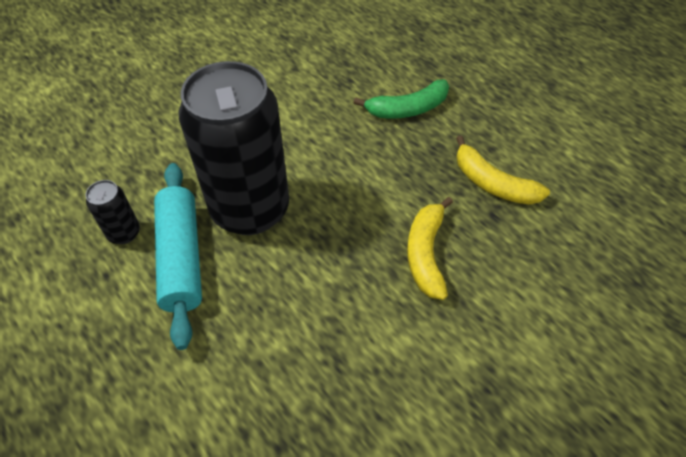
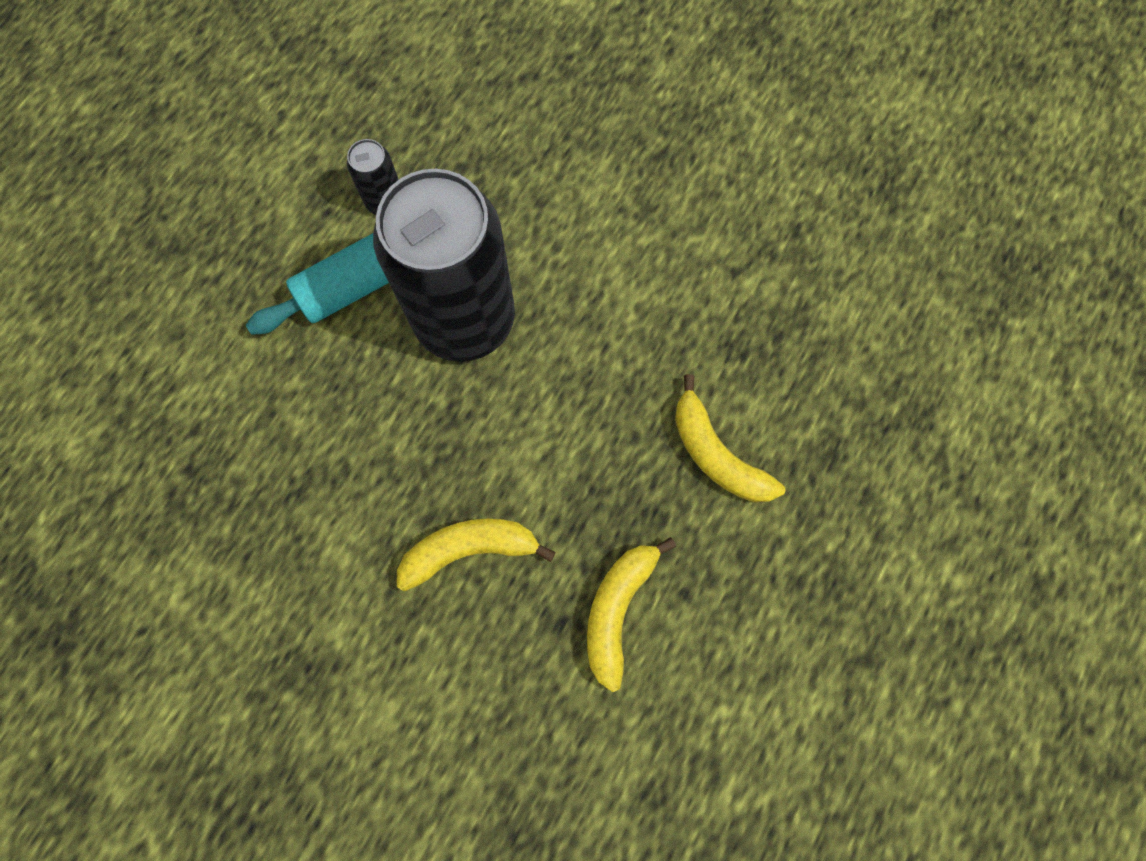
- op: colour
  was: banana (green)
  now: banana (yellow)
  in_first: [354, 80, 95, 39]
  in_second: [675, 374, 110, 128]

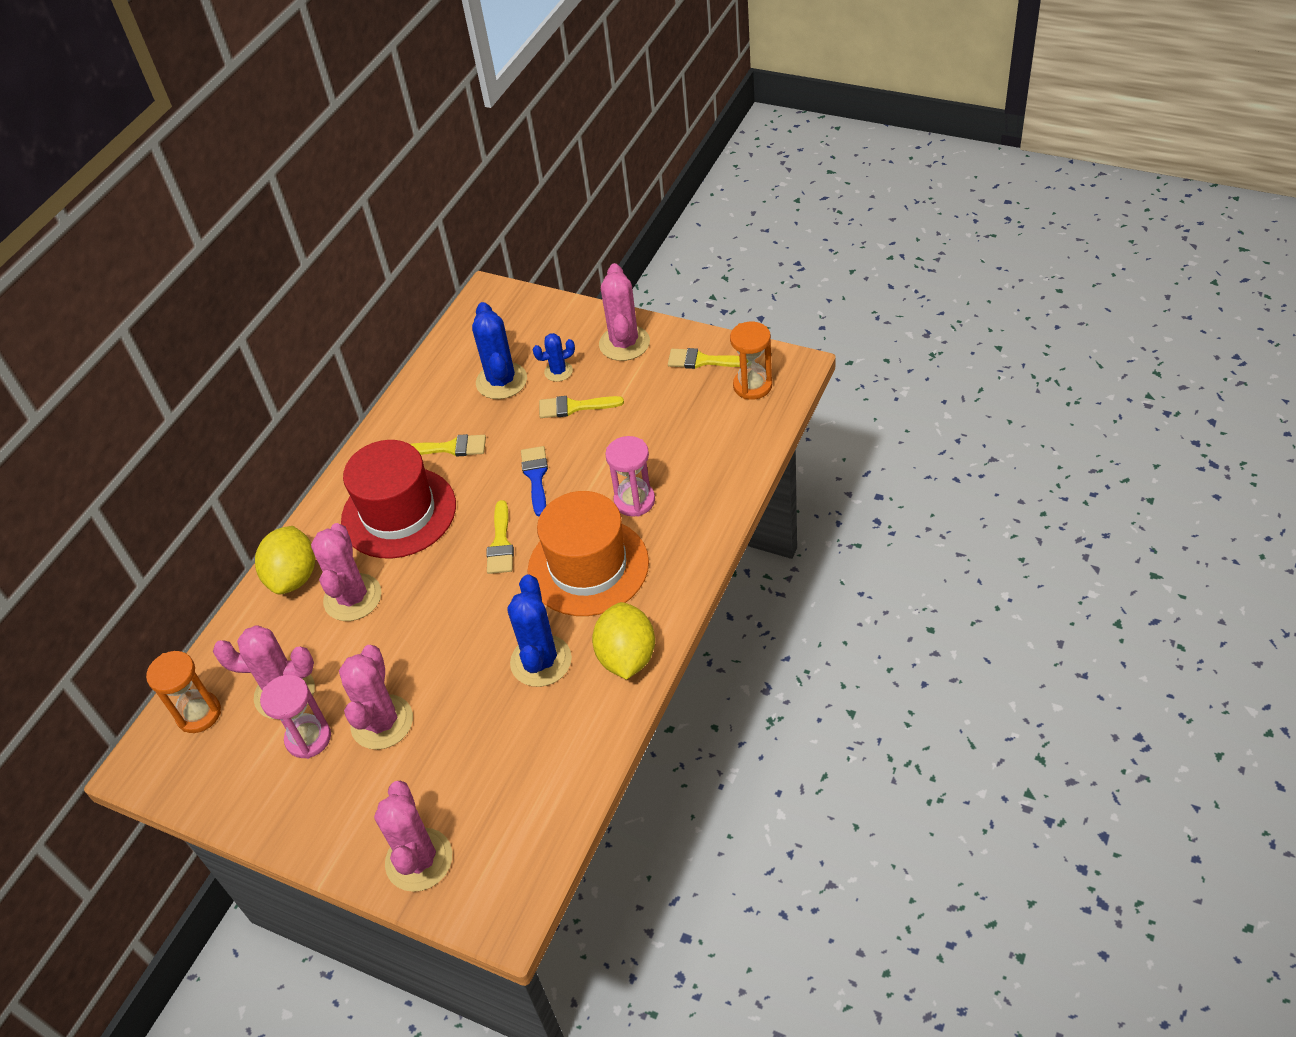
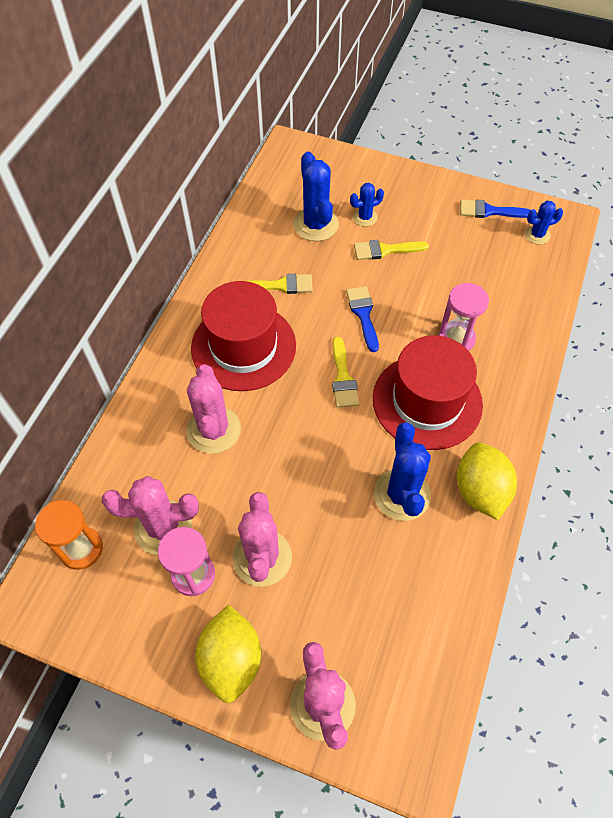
- op: relocated
  was: lemon (yellow)
  in_first: [255, 526, 60, 68]
  in_second: [195, 604, 66, 99]
- op: colour
  was: hat (orange)
  now: hat (red)
  in_first: [528, 491, 121, 125]
  in_second: [373, 335, 110, 115]
- op: missing
  was: cactus (pink)
  in_first: [599, 263, 51, 98]
- op: colour
  was: brush (yellow)
  now: brush (blue)
  in_first: [668, 348, 80, 21]
  in_second: [460, 200, 71, 18]
- op: exchanged
  was: hourglass (orange)
  now: cactus (blue)
  in_first: [730, 322, 42, 78]
  in_second: [525, 201, 38, 43]

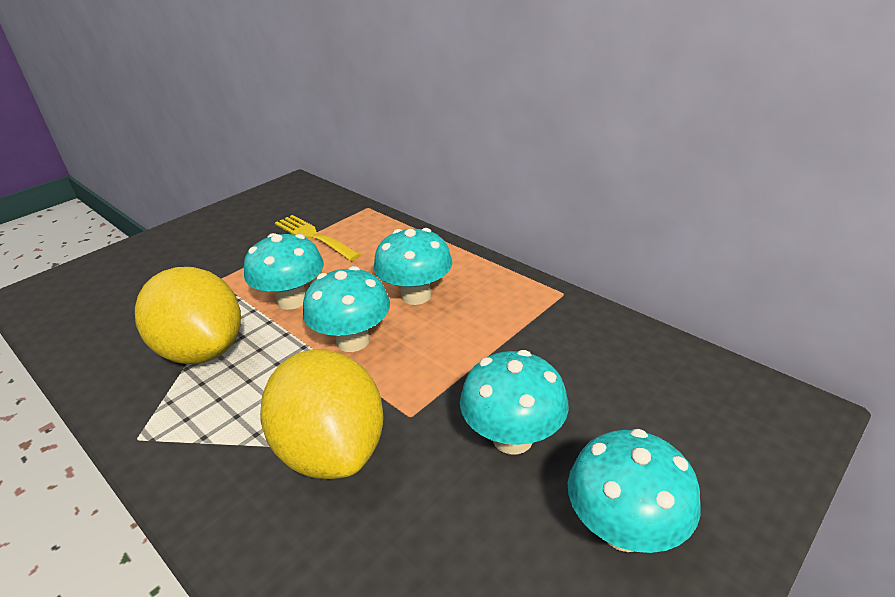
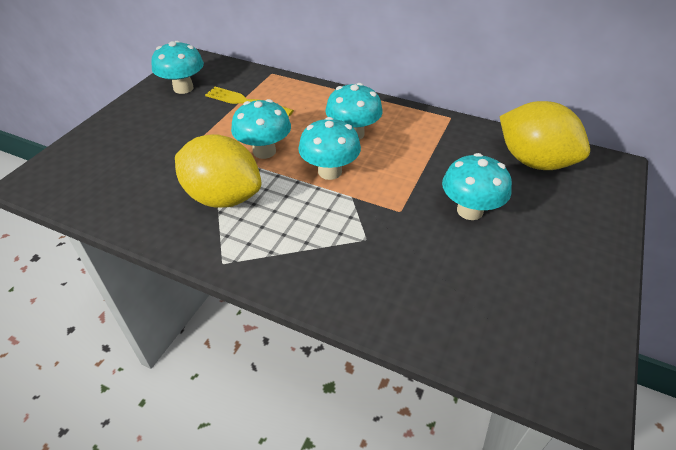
- op: relocated
  was: lemon (yellow)
  in_first: [260, 349, 123, 130]
  in_second: [500, 101, 90, 69]
- op: relocated
  was: mushroom (turquoise)
  in_first: [568, 429, 133, 124]
  in_second: [151, 41, 53, 53]

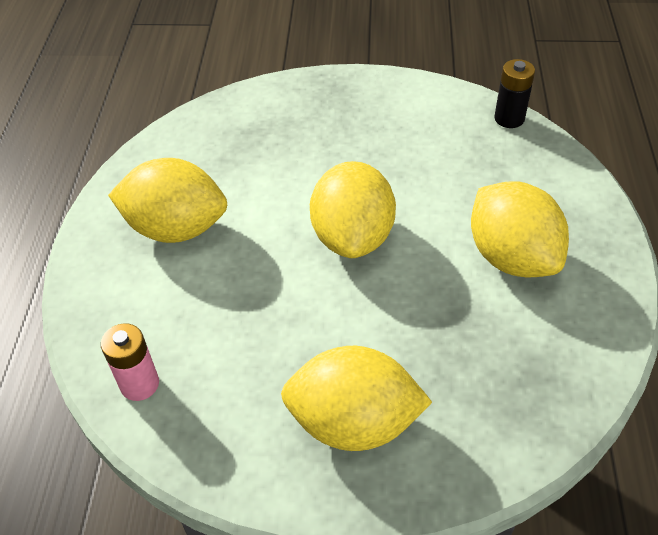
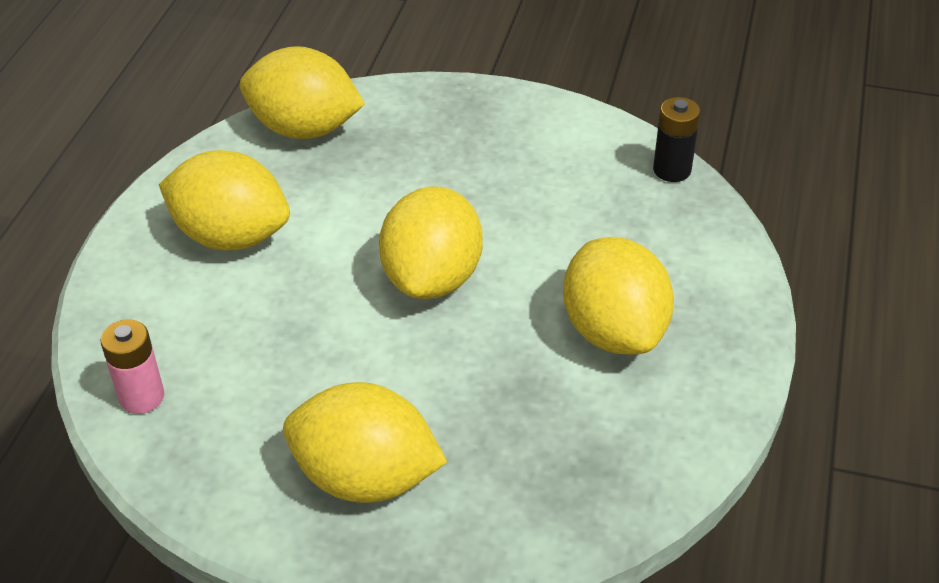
- op: appeared
  now: lemon (yellow)
  in_second: [240, 46, 125, 93]

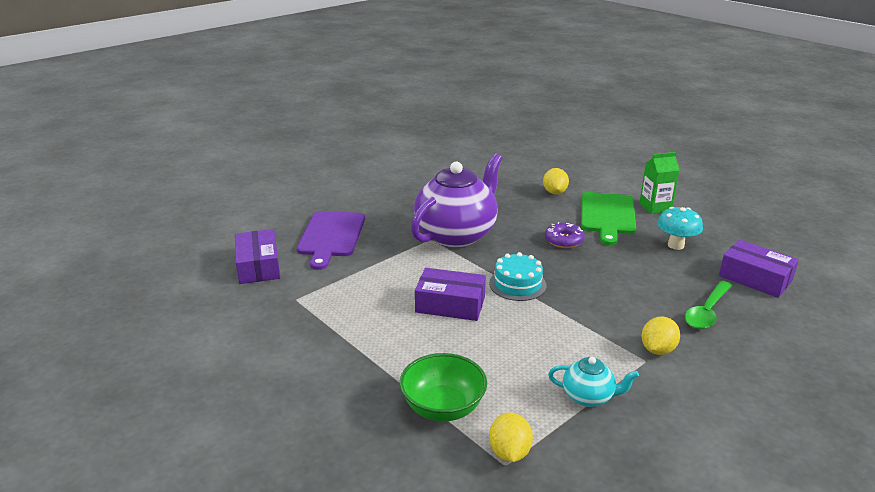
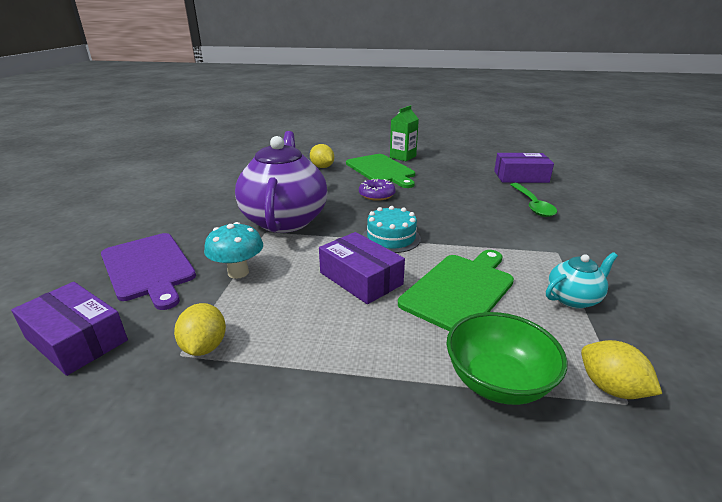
- op: spun
  was: box (purple)
  in_first: [415, 268, 71, 53]
  in_second: [319, 232, 86, 72]
  clockwise: 75
- op: relocated
  was: lemon (yellow)
  in_first: [642, 316, 38, 39]
  in_second: [174, 303, 52, 53]
- op: relocated
  was: mushroom (turquoise)
  in_first: [657, 207, 46, 43]
  in_second: [204, 222, 59, 57]
- op: appeared
  now: cutting board (green)
  in_second: [398, 250, 116, 81]

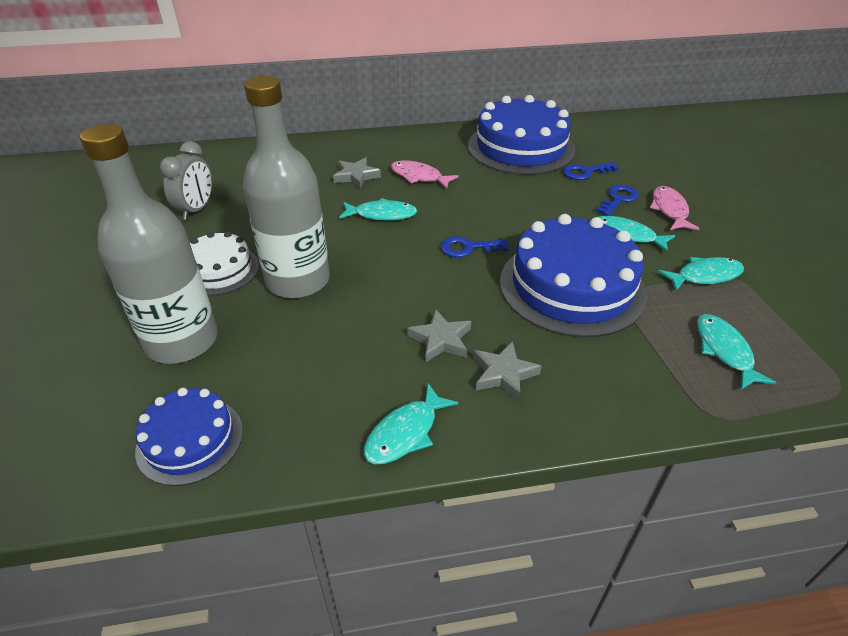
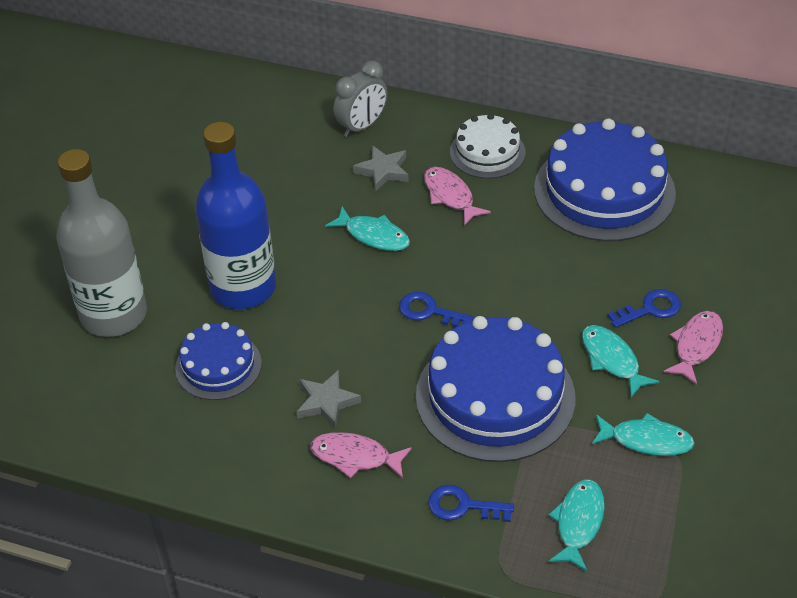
- op: relocated
  was: cake (blue)
  in_first: [135, 388, 108, 98]
  in_second: [175, 322, 87, 78]
- op: relocated
  was: clock (grey)
  in_first: [160, 141, 52, 79]
  in_second: [333, 60, 55, 77]
- op: relocated
  was: cake (white)
  in_first: [190, 231, 69, 65]
  in_second: [450, 113, 76, 66]
- op: colour
  was: bottle (grey)
  now: bottle (blue)
  in_first: [243, 76, 87, 223]
  in_second: [195, 122, 81, 187]
- op: missing
  was: fish (turquoise)
  in_first: [364, 383, 94, 81]
- op: exchanged
  was: star (grey)
  now: fish (pink)
  in_first: [473, 341, 69, 60]
  in_second: [310, 432, 102, 46]
- op: relocated
  was: key (blue)
  in_first: [563, 162, 56, 18]
  in_second: [428, 485, 86, 37]

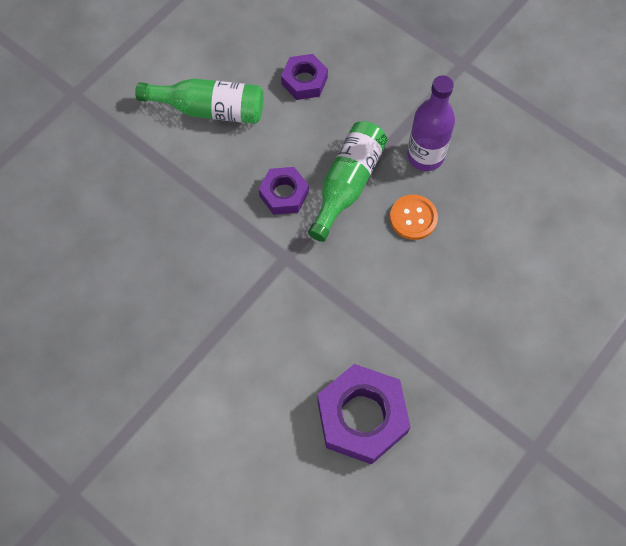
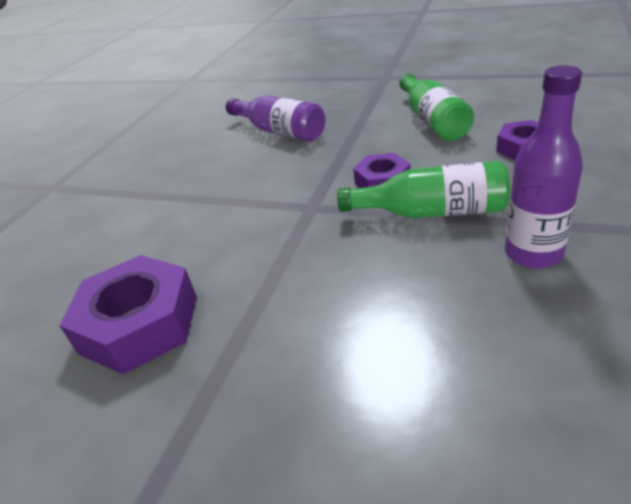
- op: missing
  was: button (orange)
  in_first: [390, 195, 48, 45]
- op: appeared
  now: bottle (purple)
  in_second: [226, 95, 99, 47]

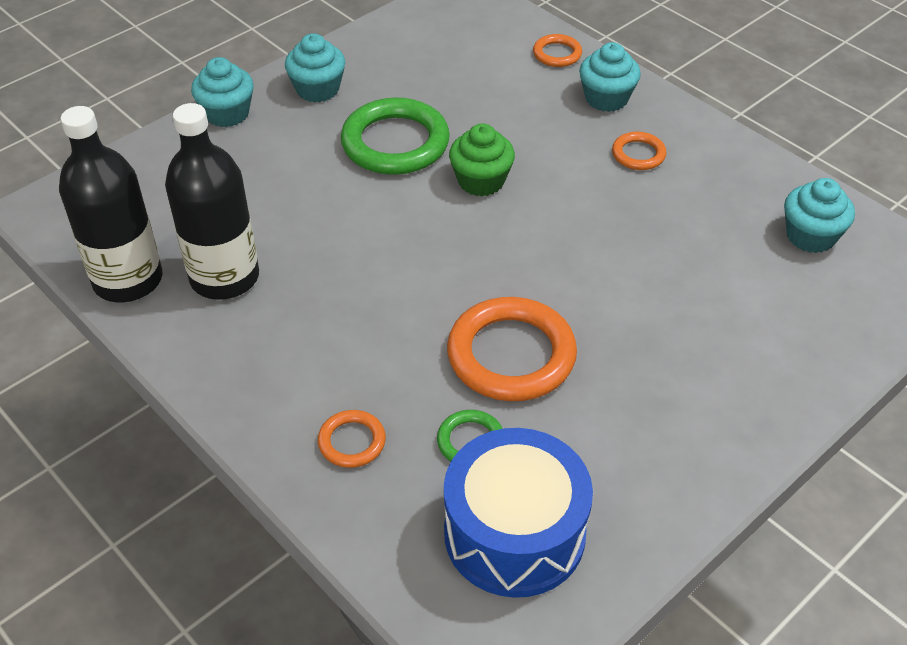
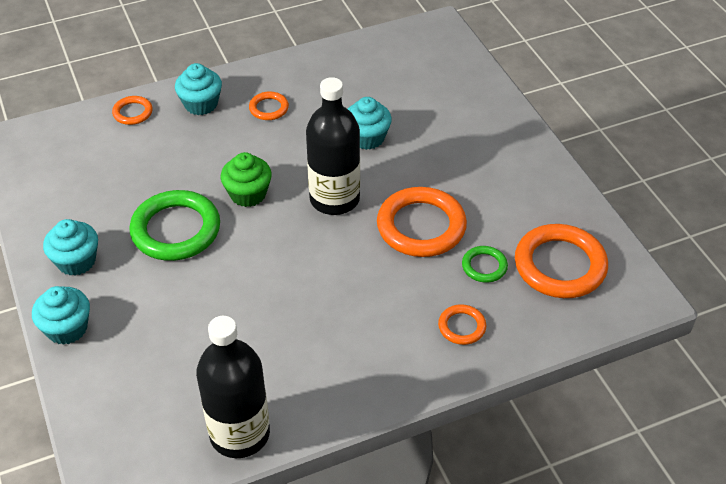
- op: relocated
  was: bottle (black)
  in_first: [165, 103, 94, 197]
  in_second: [306, 77, 54, 138]
- op: exchanged
  was: drum (blue)
  now: ring (orange)
  in_first: [444, 428, 149, 170]
  in_second: [515, 224, 93, 74]
- op: relocated
  was: cupcake (turquoise)
  in_first: [784, 178, 71, 75]
  in_second: [348, 97, 44, 53]

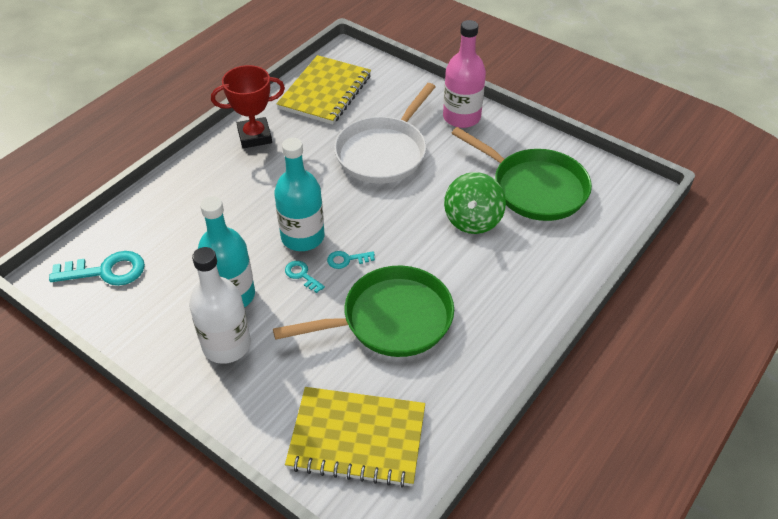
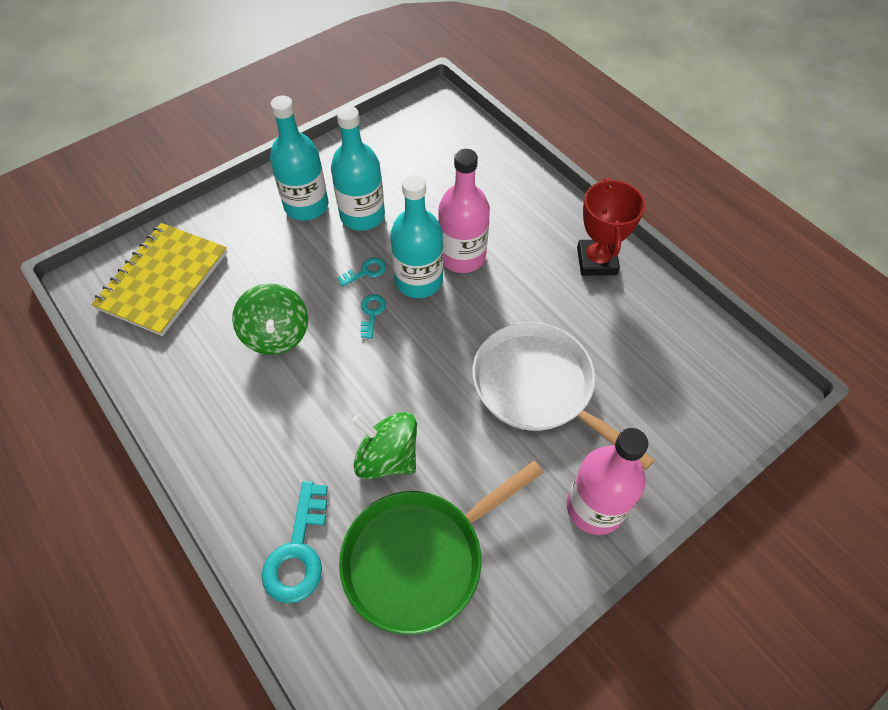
- op: relocated
  was: key (turquoise)
  in_first: [49, 251, 96, 35]
  in_second: [261, 481, 67, 123]
- op: colour
  was: bottle (white)
  now: bottle (turquoise)
  in_first: [189, 247, 62, 117]
  in_second: [270, 95, 59, 126]
- op: exchanged
  was: pan (green)
  now: spinning top (green)
  in_first: [273, 266, 181, 91]
  in_second: [232, 283, 76, 72]
- op: missing
  was: notebook (yellow)
  in_first: [276, 55, 95, 70]
- op: appeared
  now: bottle (pink)
  in_second: [438, 149, 52, 124]

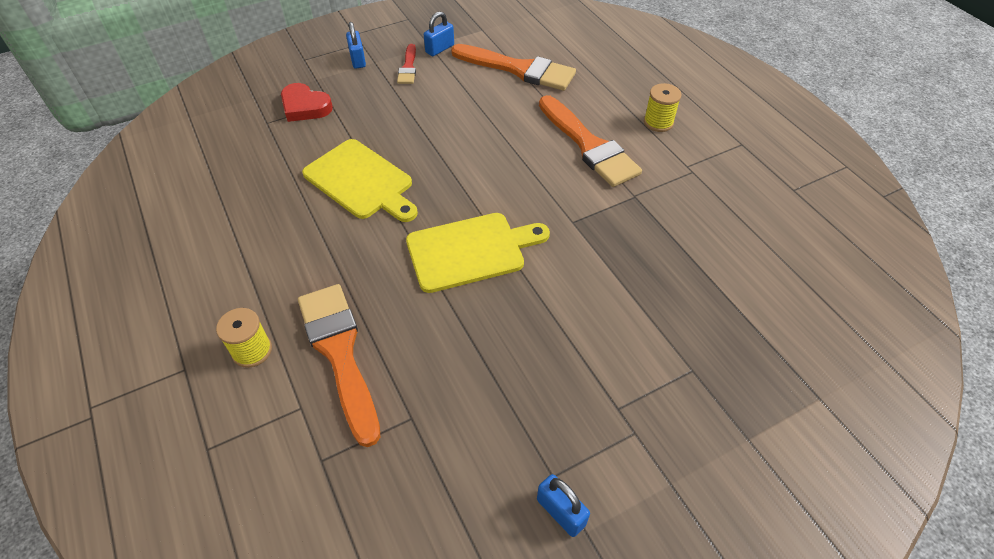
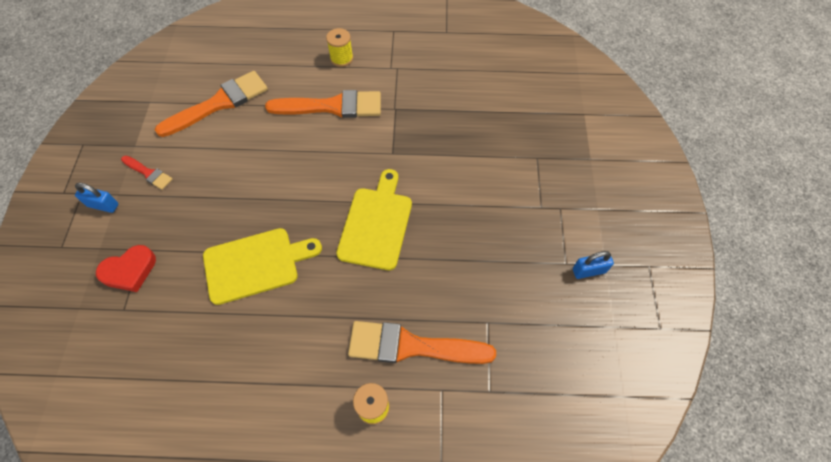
- op: missing
  was: padlock (blue)
  in_first: [424, 12, 30, 44]

